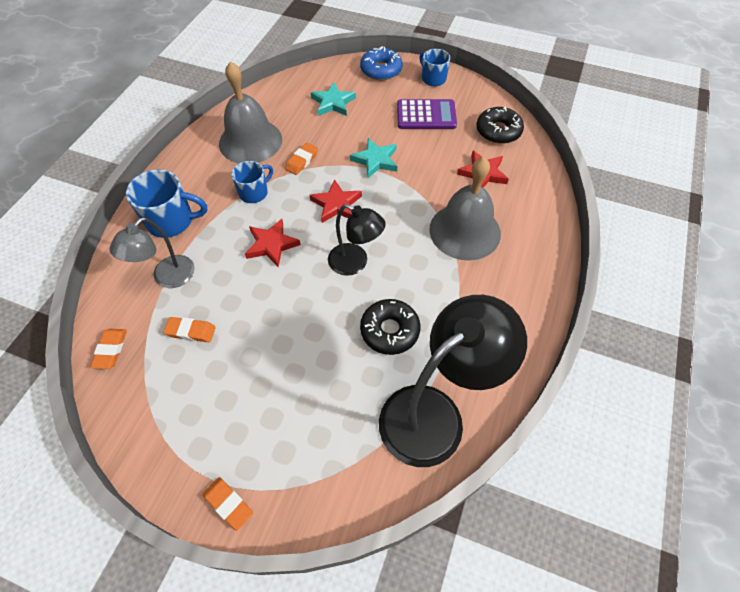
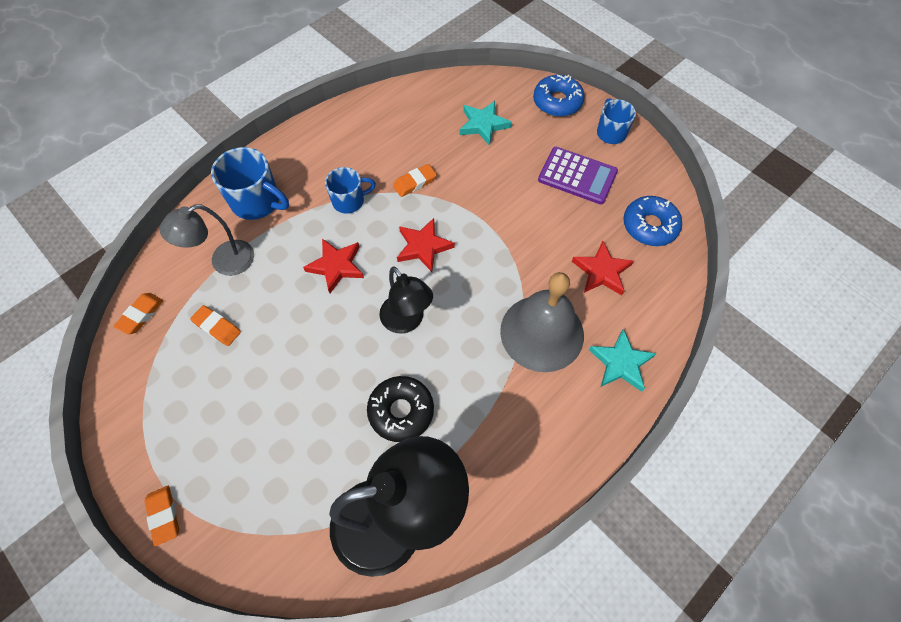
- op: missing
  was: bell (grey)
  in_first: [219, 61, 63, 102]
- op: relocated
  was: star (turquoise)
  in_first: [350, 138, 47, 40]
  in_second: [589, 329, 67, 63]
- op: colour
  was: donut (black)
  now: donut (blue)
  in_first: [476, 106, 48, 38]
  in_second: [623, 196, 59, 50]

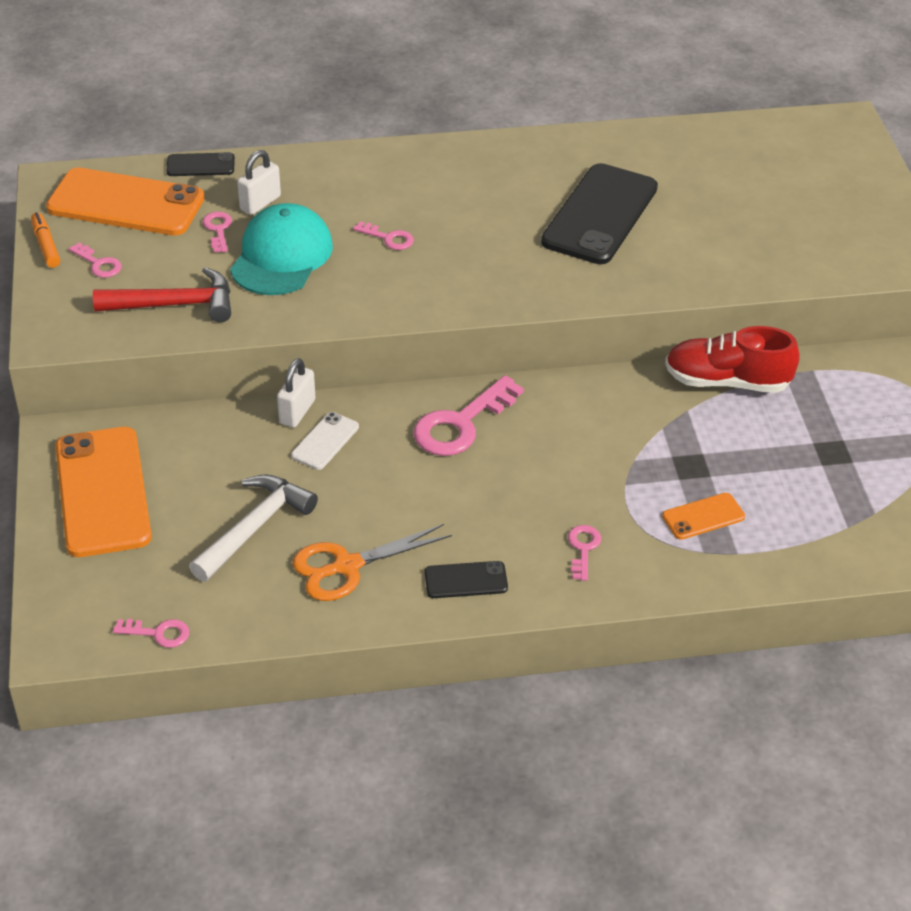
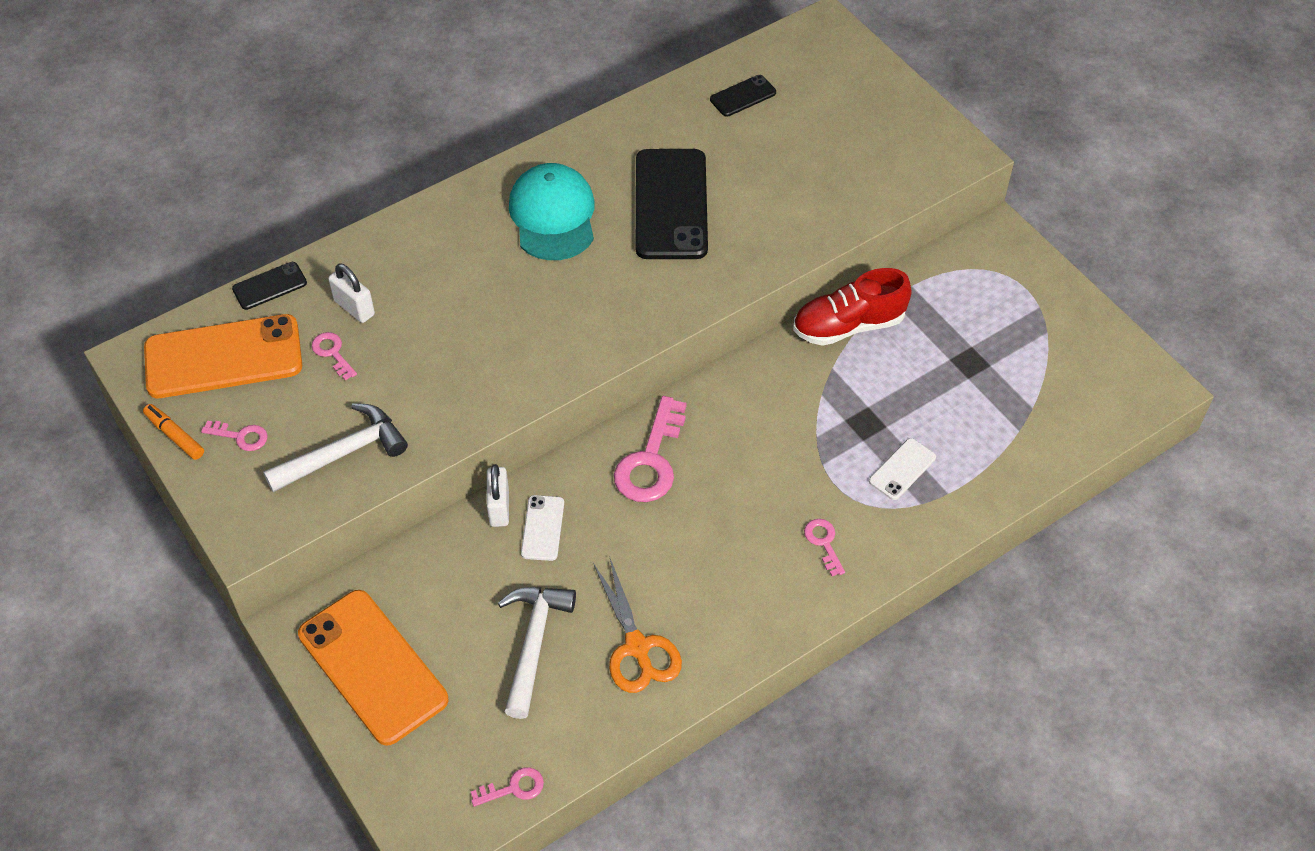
- op: colour
  was: hammer (red)
  now: hammer (white)
  in_first: [93, 267, 138, 55]
  in_second: [263, 403, 145, 89]
- op: relocated
  was: cap (turquoise)
  in_first: [230, 203, 103, 92]
  in_second: [509, 163, 86, 97]
- op: spun
  was: padlock (white)
  in_first: [237, 150, 44, 65]
  in_second: [328, 264, 47, 59]
  clockwise: -60
- op: spun
  was: scissors (orange)
  in_first: [293, 524, 159, 77]
  in_second: [593, 558, 89, 135]
  clockwise: -60
- op: missing
  was: key (pink)
  in_first: [353, 221, 61, 29]
- op: relocated
  was: phone (black)
  in_first: [425, 561, 83, 37]
  in_second: [710, 75, 66, 42]
- op: colour
  was: phone (orange)
  now: phone (white)
  in_first: [662, 493, 83, 47]
  in_second: [869, 438, 67, 62]

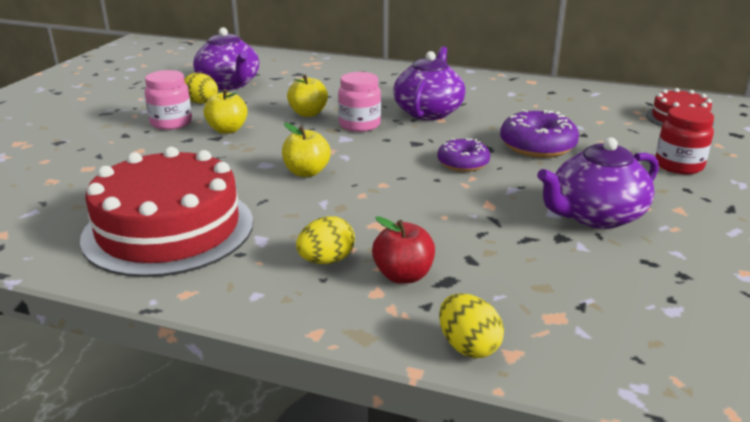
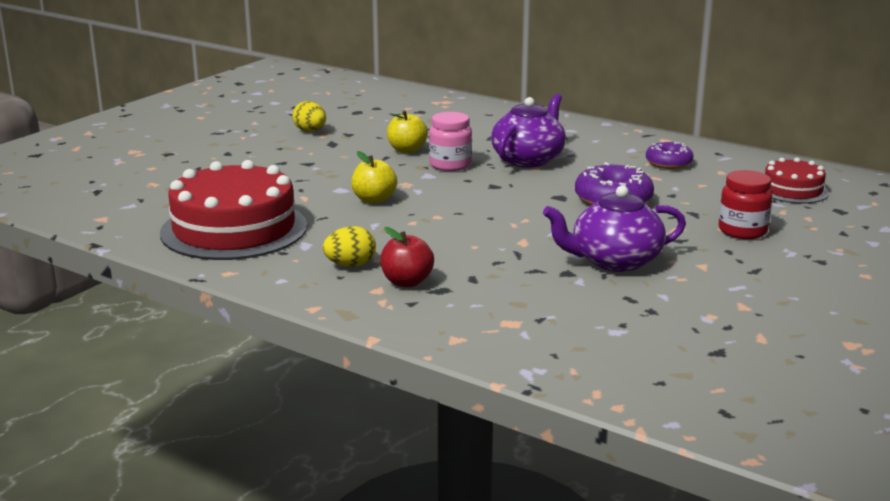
- op: missing
  was: jar (pink)
  in_first: [145, 70, 47, 60]
- op: missing
  was: teapot (purple)
  in_first: [193, 27, 66, 63]
- op: missing
  was: apple (yellow)
  in_first: [204, 89, 44, 45]
- op: relocated
  was: donut (purple)
  in_first: [437, 138, 53, 34]
  in_second: [646, 141, 47, 28]
- op: missing
  was: egg (yellow)
  in_first: [439, 293, 65, 65]

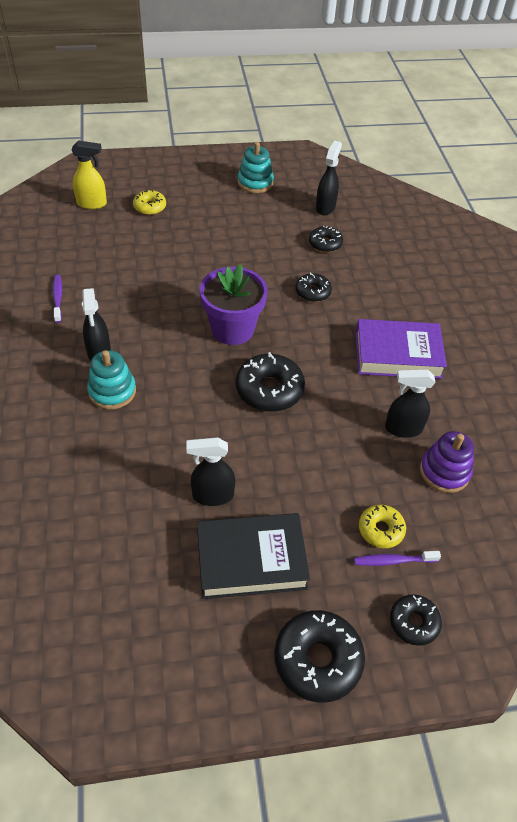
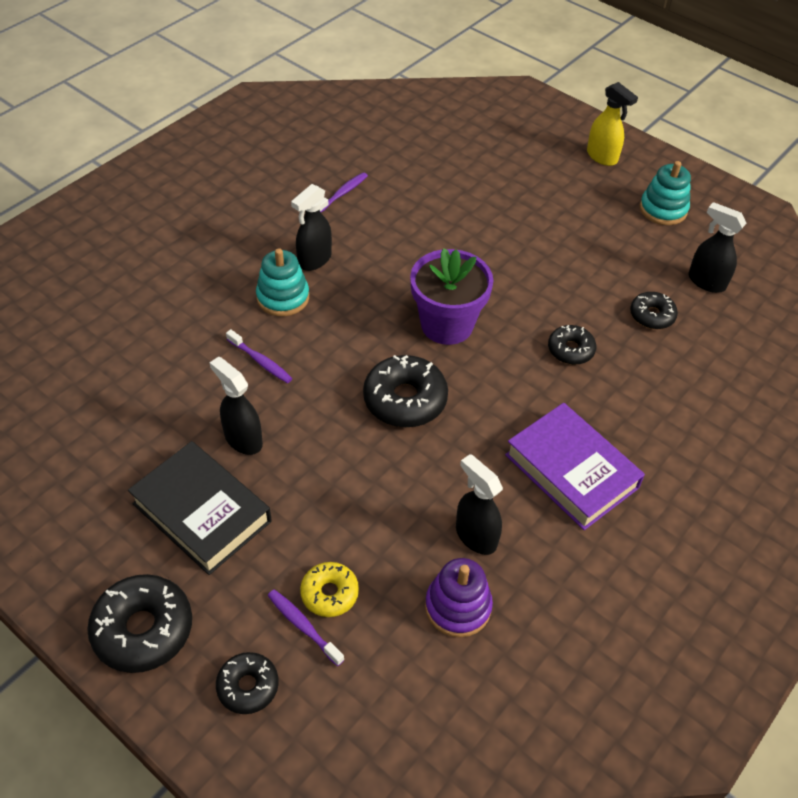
- op: relocated
  was: spray bottle (yellow)
  in_first: [72, 140, 35, 69]
  in_second: [587, 82, 51, 84]
- op: missing
  was: donut (yellow)
  in_first: [133, 190, 33, 25]
- op: spun
  was: spray bottle (black)
  in_first: [316, 140, 26, 75]
  in_second: [688, 202, 59, 91]
  clockwise: -120
- op: appeared
  now: toothbrush (purple)
  in_second: [226, 329, 66, 54]

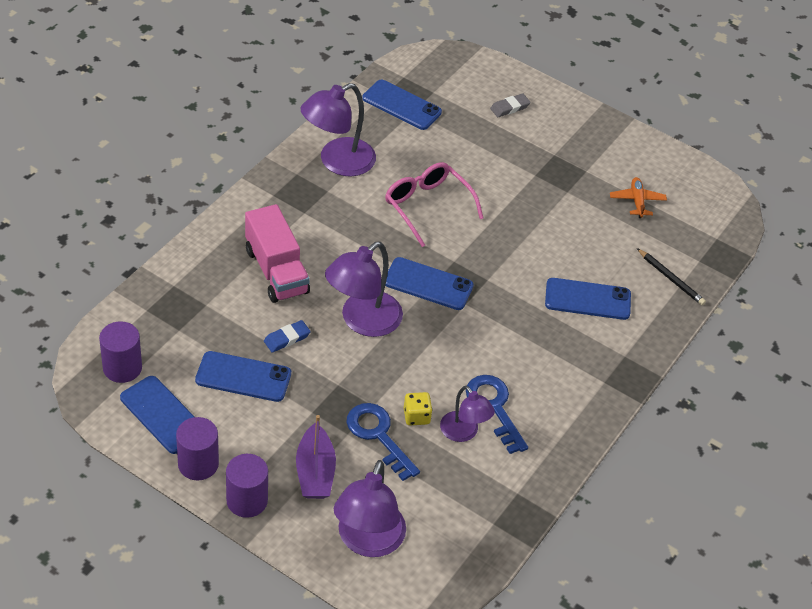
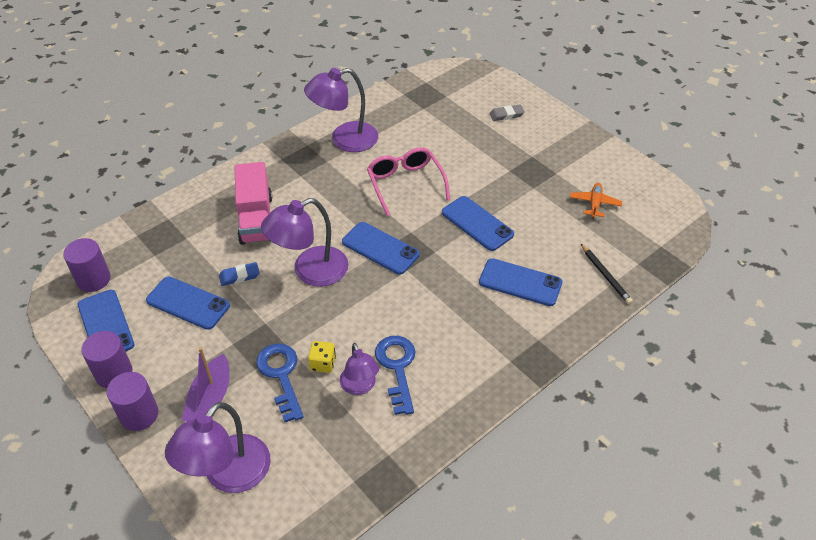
- op: relocated
  was: phone (blue)
  in_first: [362, 80, 80, 50]
  in_second: [442, 196, 72, 55]

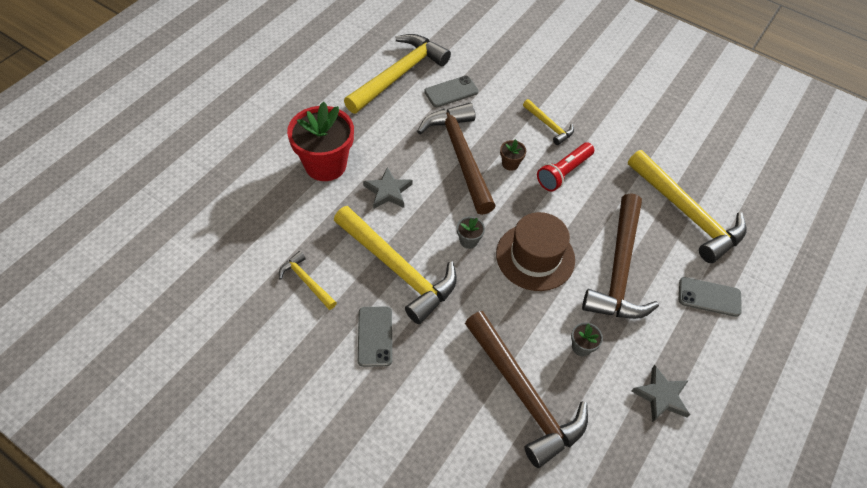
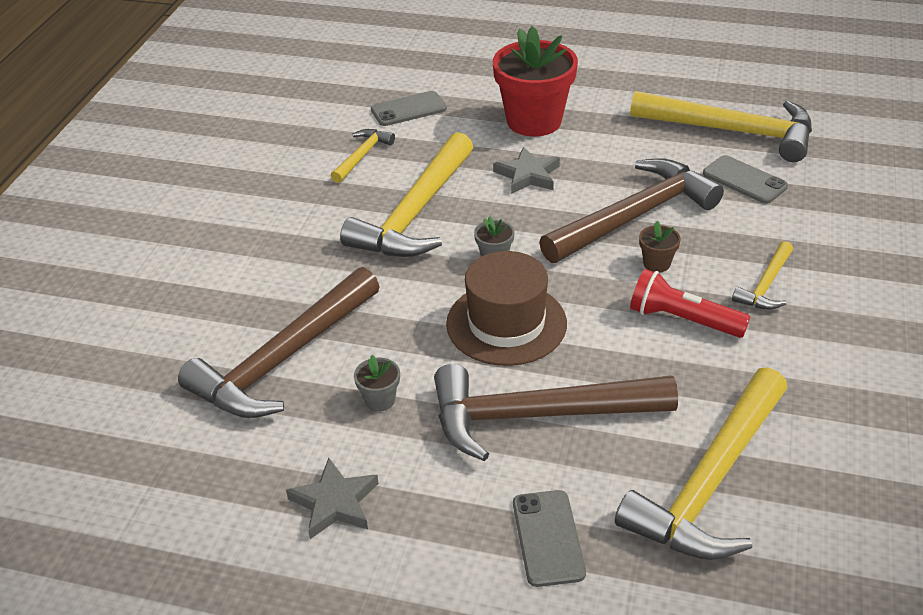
- op: relocated
  was: phone (grey)
  in_first: [358, 307, 34, 60]
  in_second: [371, 91, 76, 35]

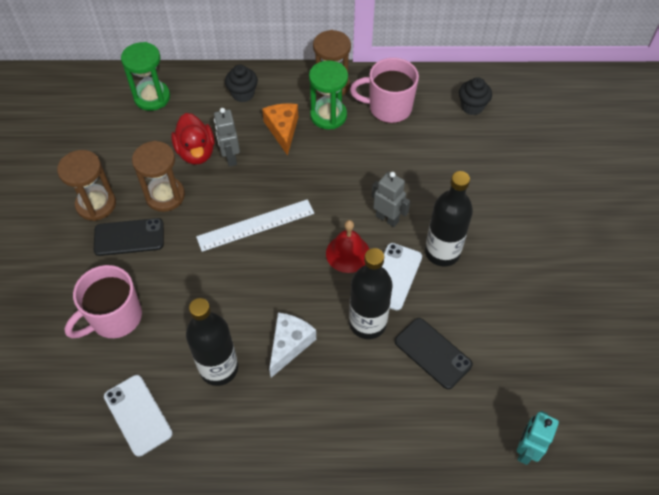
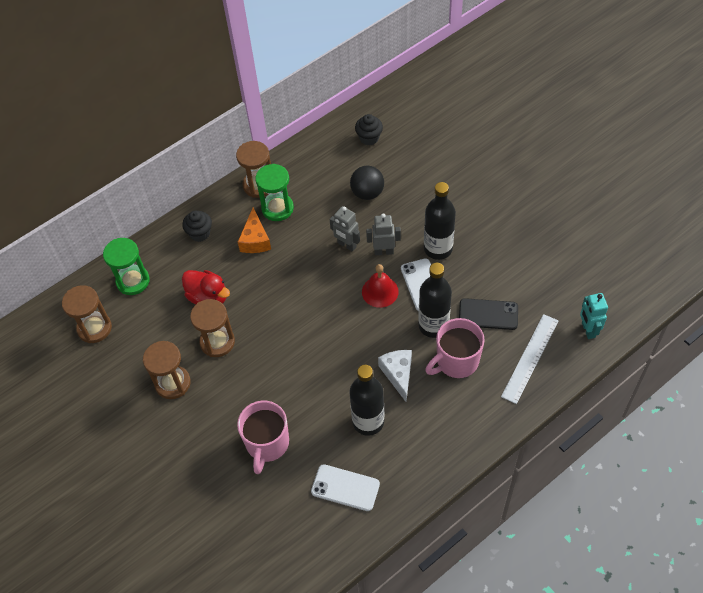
- op: missing
  was: phone (black)
  in_first: [94, 218, 70, 38]
- op: relocated
  was: ruler (white)
  in_first: [196, 199, 118, 53]
  in_second: [501, 314, 57, 90]
- op: relocated
  was: robot (grey)
  in_first: [214, 108, 26, 59]
  in_second: [330, 206, 30, 46]
- op: spun
  was: cheese (orange)
  in_first: [262, 103, 36, 53]
  in_second: [238, 208, 33, 45]
  clockwise: -135
- op: relocated
  was: mug (pink)
  in_first: [350, 58, 69, 65]
  in_second: [425, 318, 60, 60]
- op: appeared
  now: hourglass (brown)
  in_second: [62, 285, 50, 58]
- op: appeared
  now: ball (black)
  in_second: [350, 166, 34, 34]

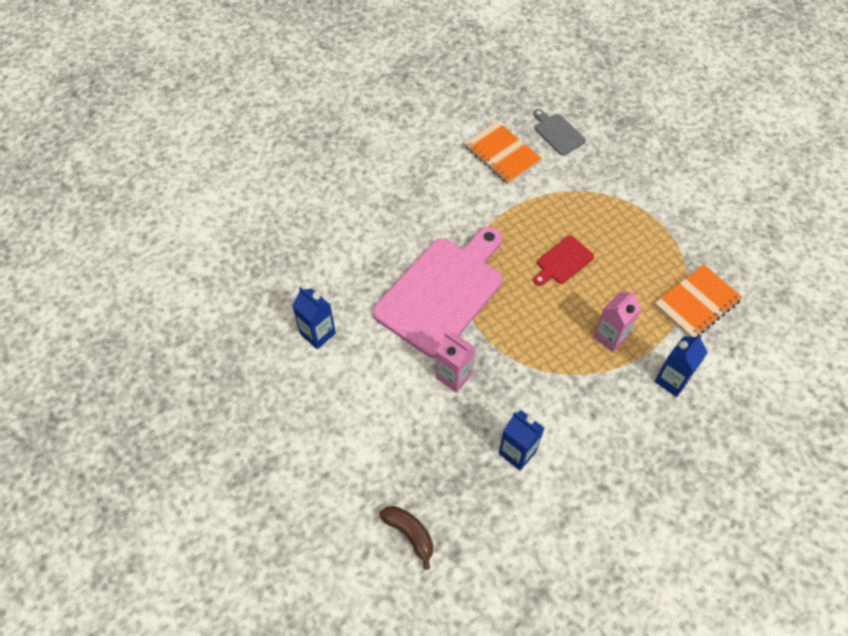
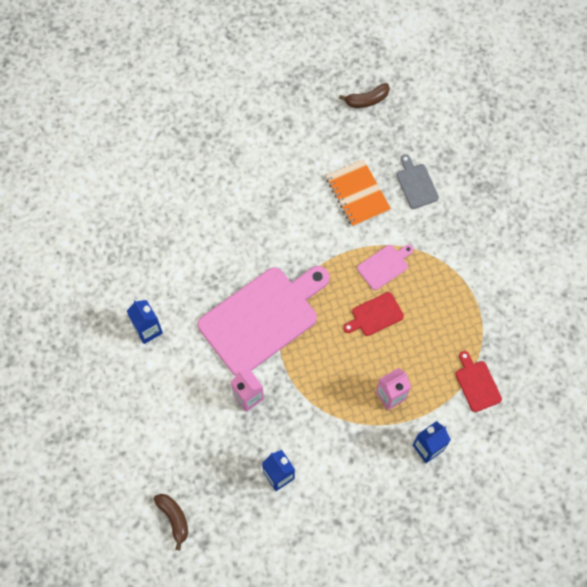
- op: exchanged
  was: notebook (orange)
  now: cutting board (red)
  in_first: [654, 264, 88, 73]
  in_second: [455, 351, 47, 61]
- op: appeared
  now: banana (brown)
  in_second: [339, 83, 51, 25]
- op: appeared
  now: cutting board (pink)
  in_second: [357, 245, 57, 45]

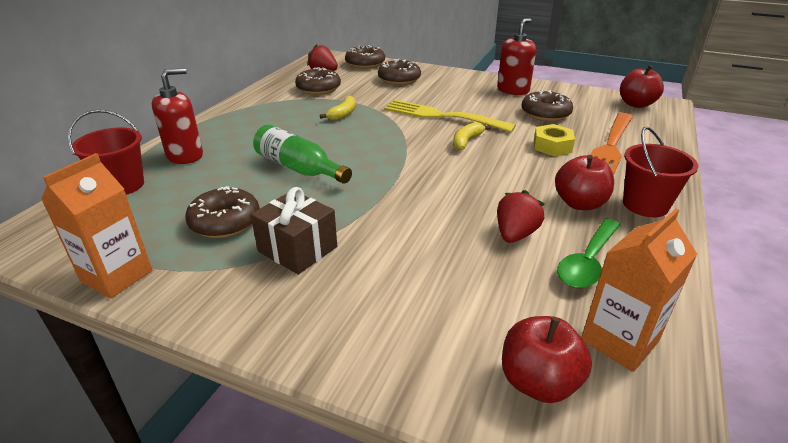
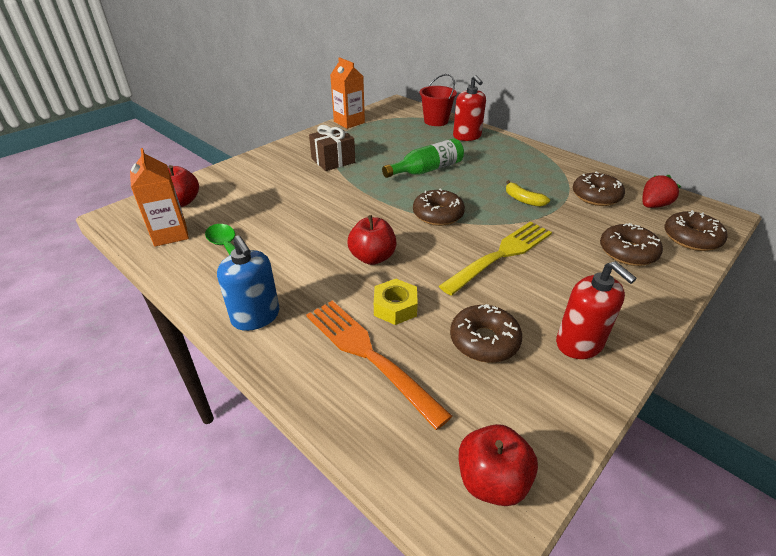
- op: relocated
  was: donut (brown)
  in_first: [185, 186, 75, 52]
  in_second: [413, 188, 52, 38]
- op: missing
  was: banana (yellow)
  in_first: [453, 122, 38, 28]
- op: missing
  was: strawberry (red)
  in_first: [497, 190, 48, 53]
- op: relocated
  was: apple (red)
  in_first: [555, 155, 59, 55]
  in_second: [347, 215, 50, 50]
- op: exchanged
  was: bucket (red)
  now: soap dispenser (blue)
  in_first: [623, 127, 76, 90]
  in_second: [217, 235, 62, 96]

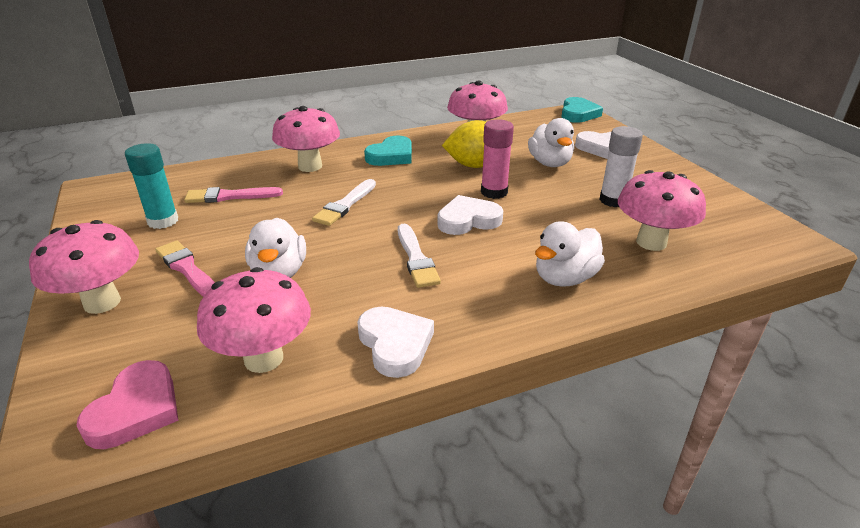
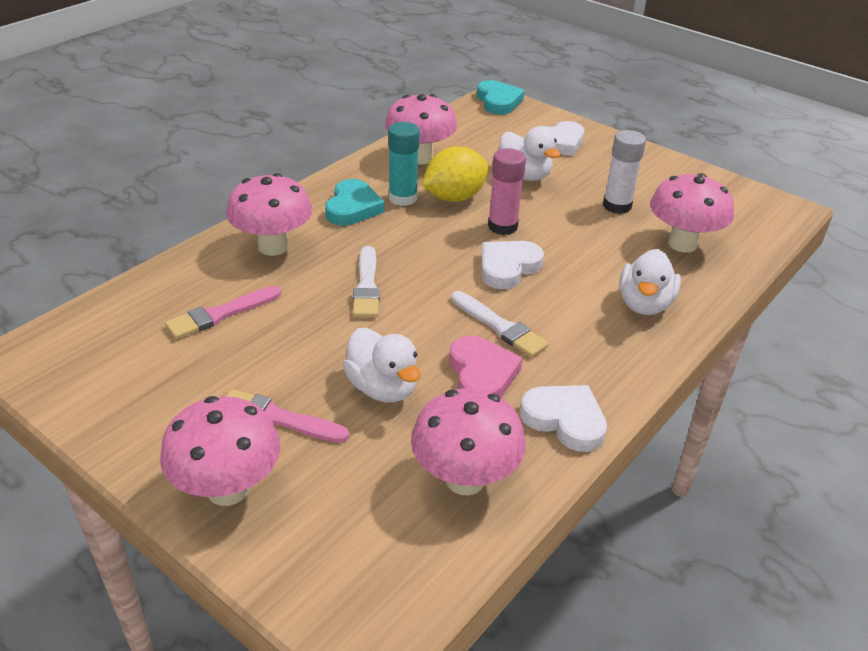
- op: relocated
  was: heart (pink)
  in_first: [76, 360, 102, 89]
  in_second: [449, 336, 74, 62]
- op: relocated
  was: glue stick (turquoise)
  in_first: [125, 143, 53, 86]
  in_second: [388, 122, 32, 84]

